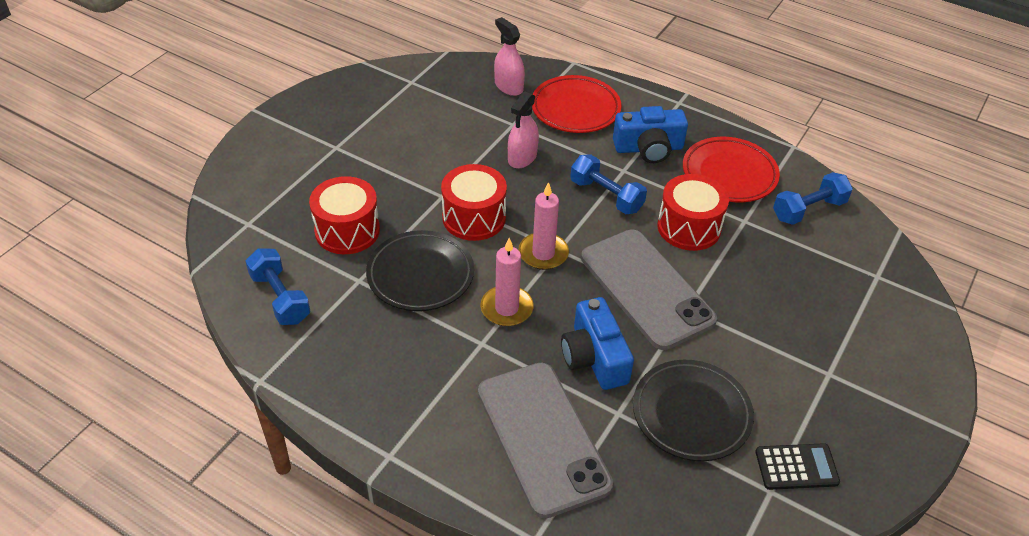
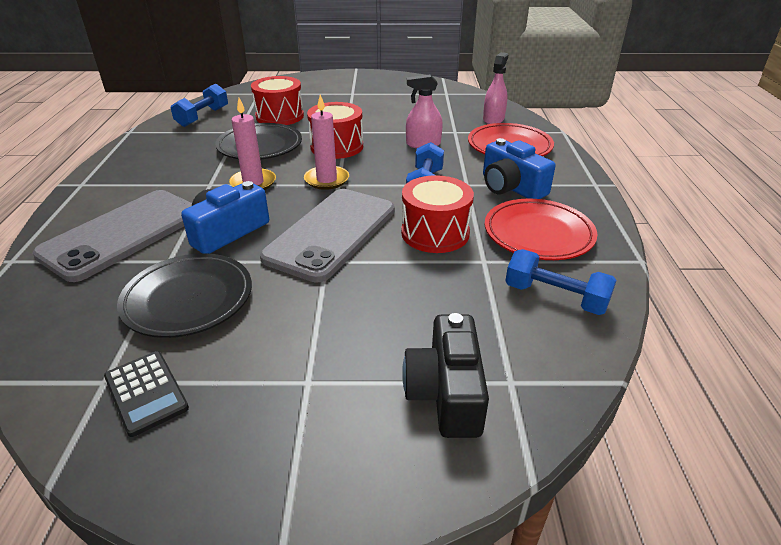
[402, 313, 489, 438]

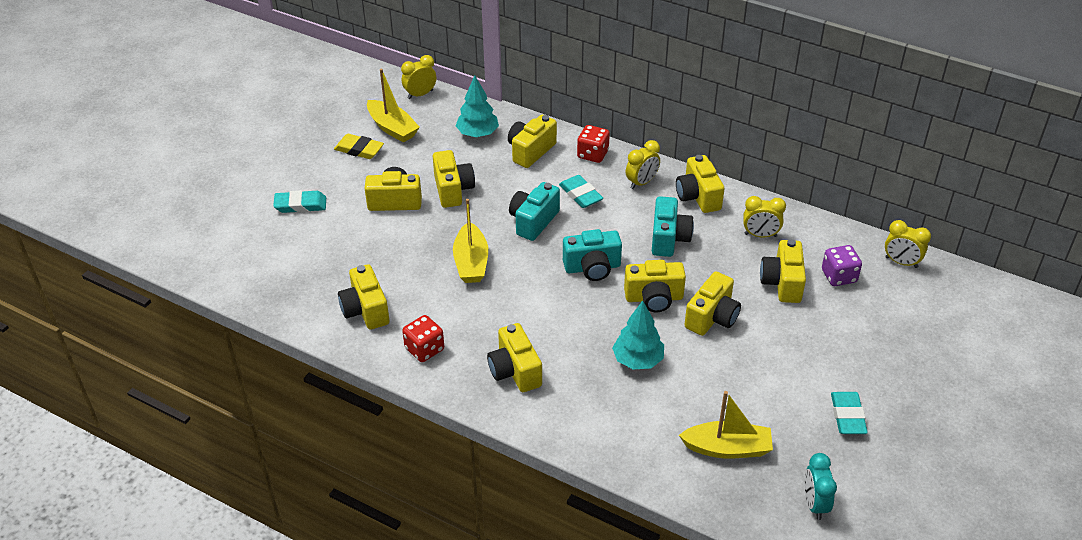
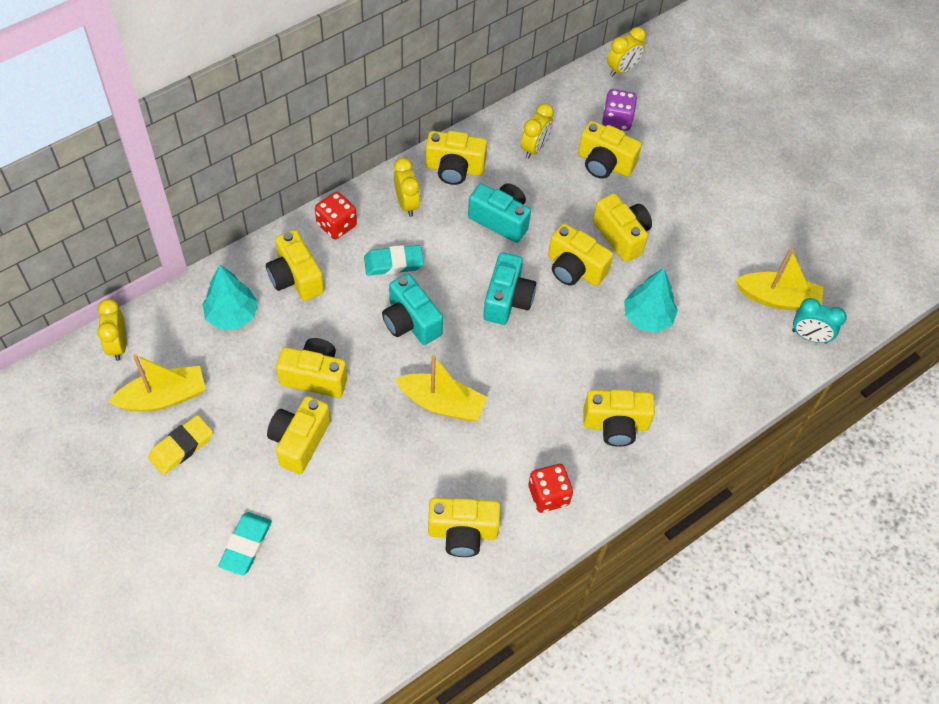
[831, 392, 868, 434] (first image)
[792, 298, 847, 343]
[548, 223, 613, 286]
[735, 248, 823, 311]

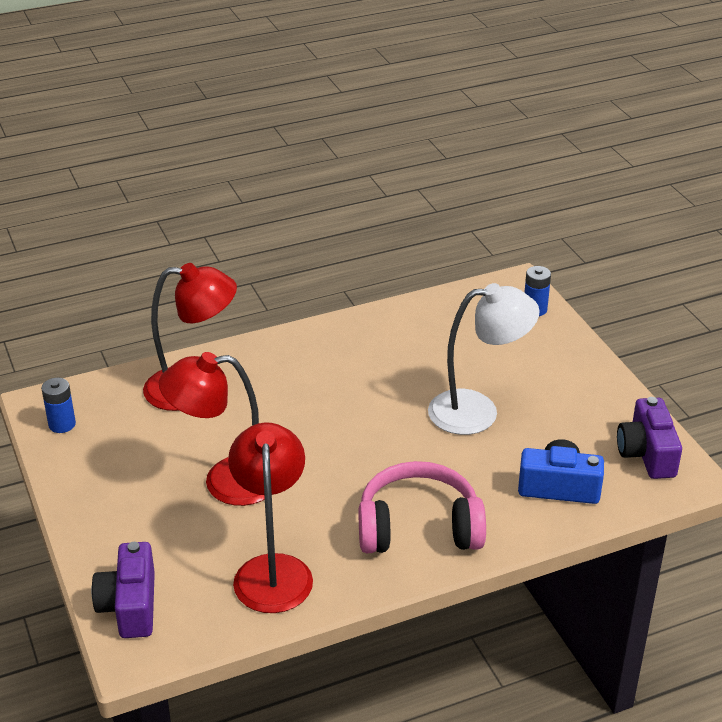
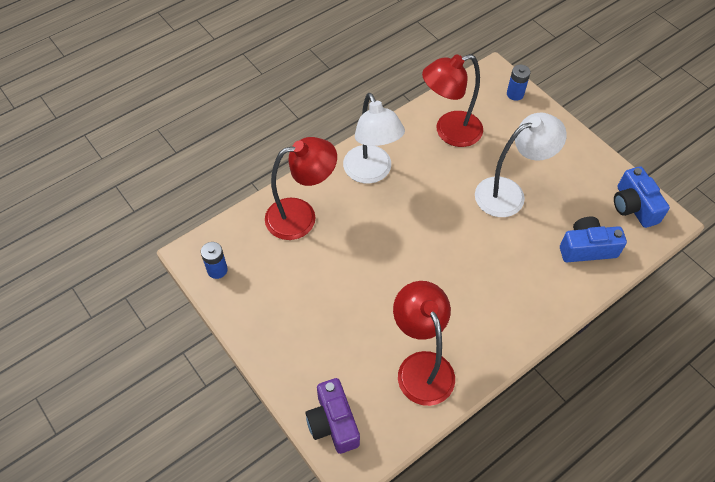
[359, 461, 486, 553] (first image)
[343, 93, 405, 184]
[422, 54, 483, 147]
[614, 166, 670, 228]

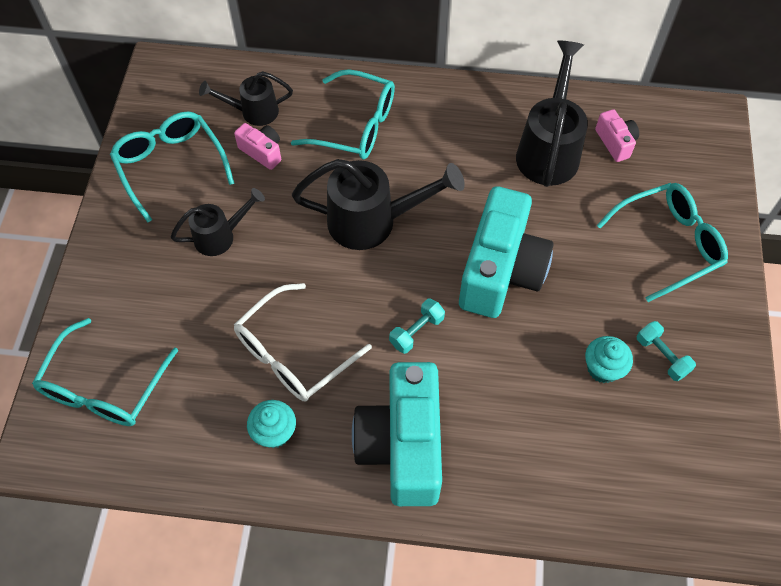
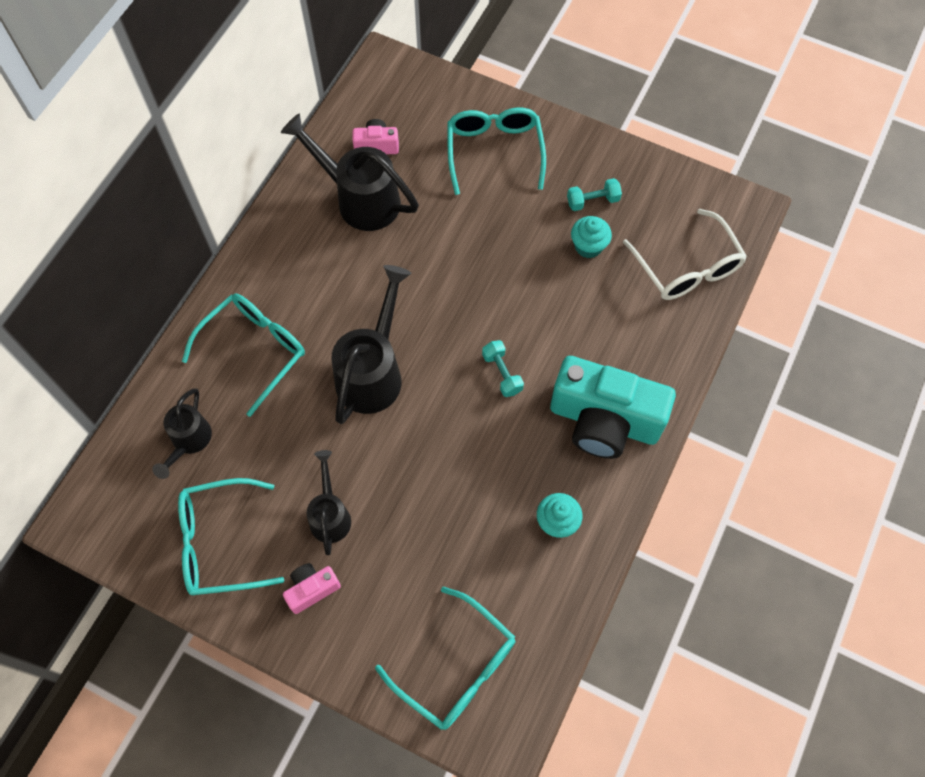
[459, 186, 554, 318] (first image)
[283, 563, 341, 614]
[623, 209, 747, 300]

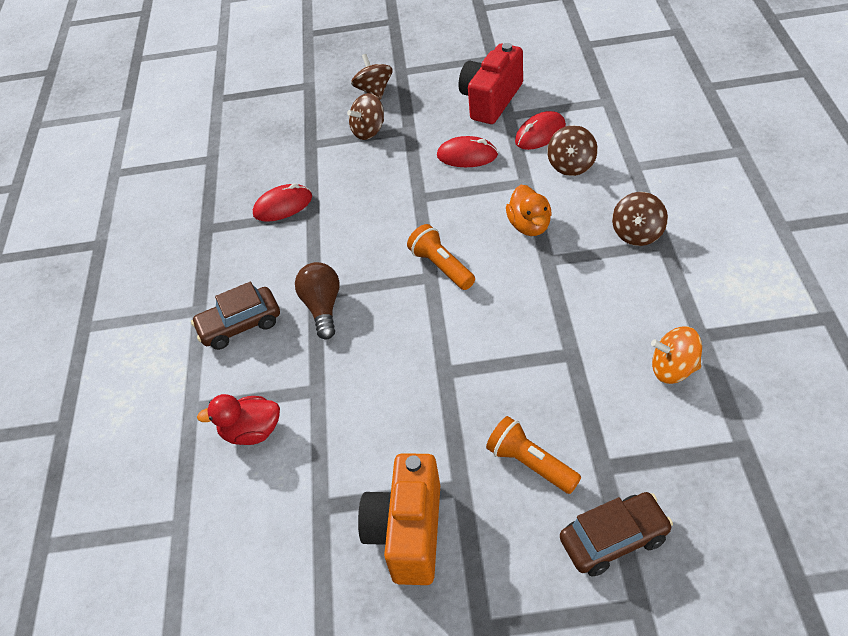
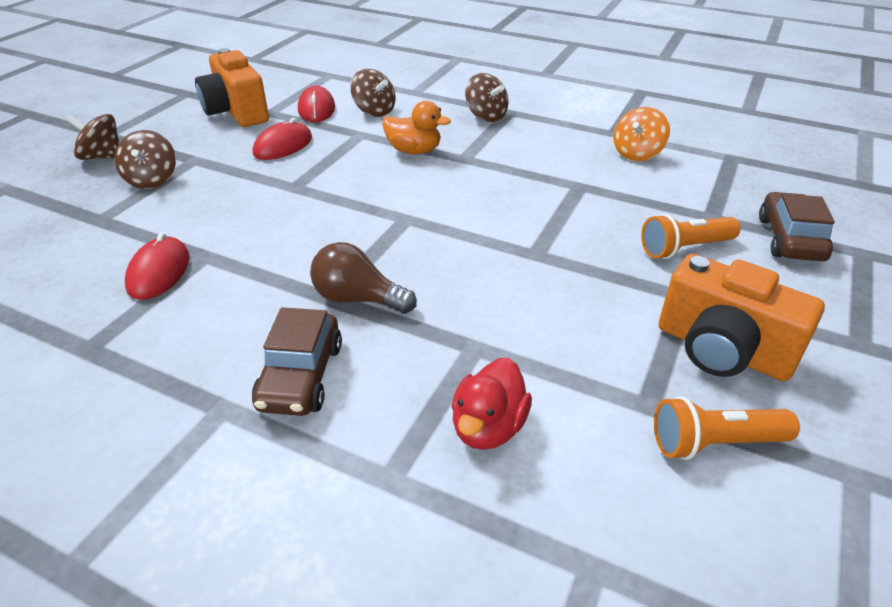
[654, 396, 800, 460]
[195, 48, 269, 127]

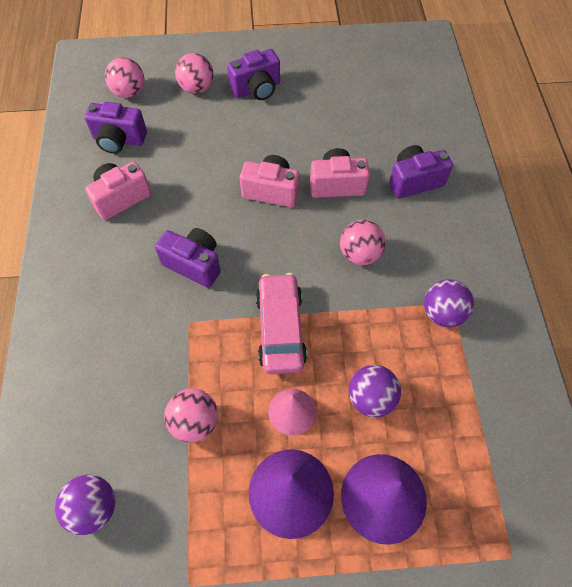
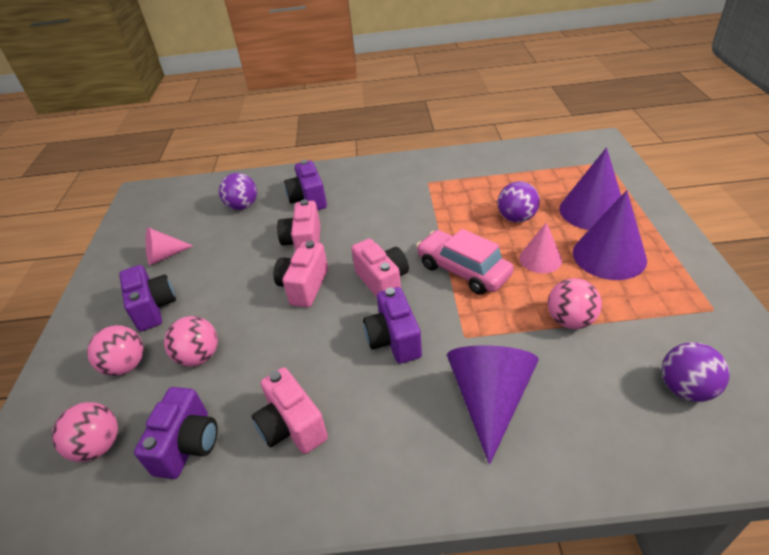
[146, 227, 193, 266]
[351, 239, 409, 298]
[447, 345, 539, 465]
[164, 316, 218, 367]
[219, 173, 257, 210]
[363, 287, 422, 364]
[416, 229, 514, 295]

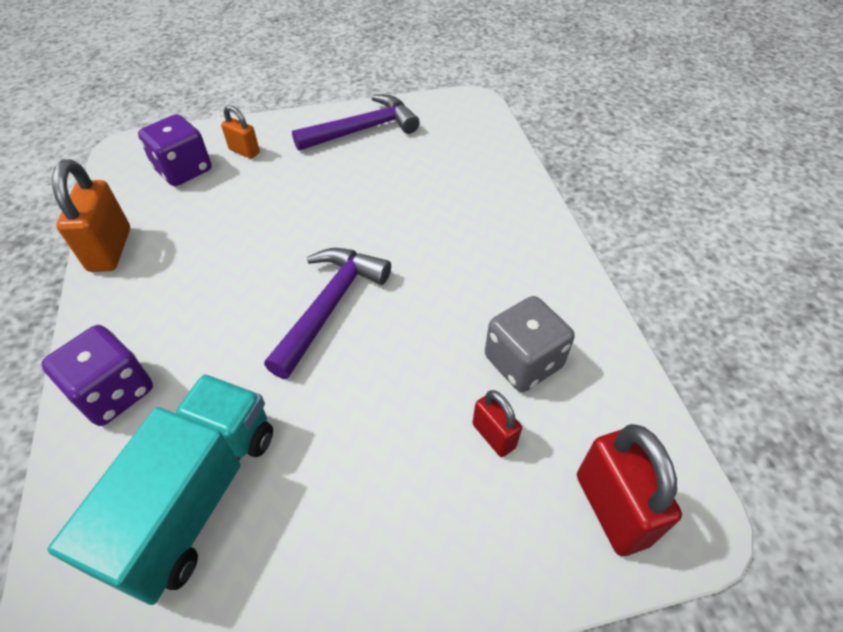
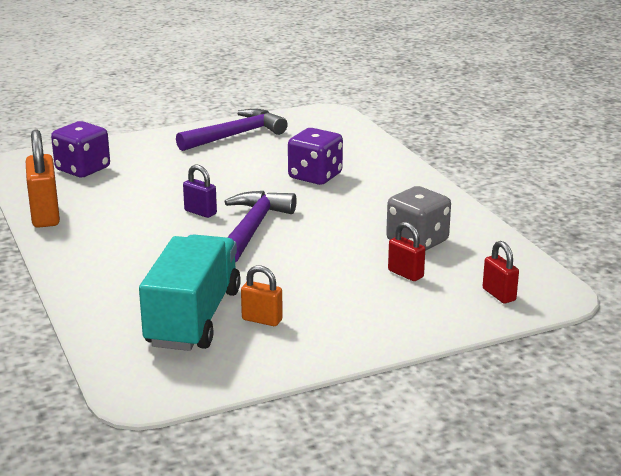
[183, 164, 217, 218]
[288, 128, 343, 185]
[241, 265, 283, 326]
[483, 241, 519, 303]

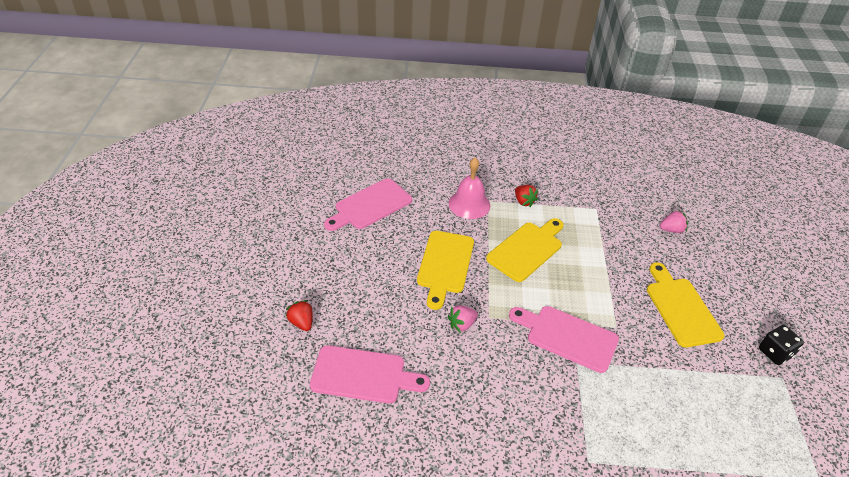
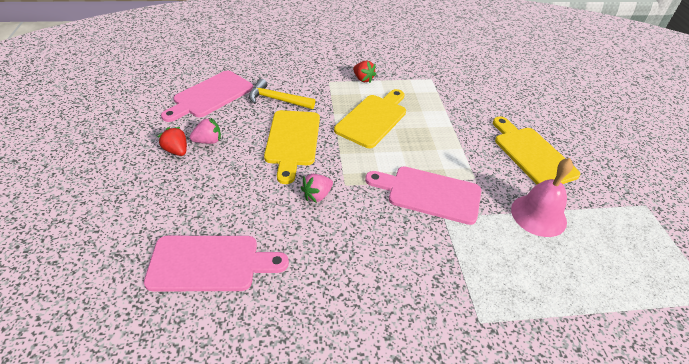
[759, 325, 804, 365] (first image)
[249, 79, 315, 109]
[158, 127, 187, 156]
[511, 158, 573, 237]
[190, 117, 221, 144]

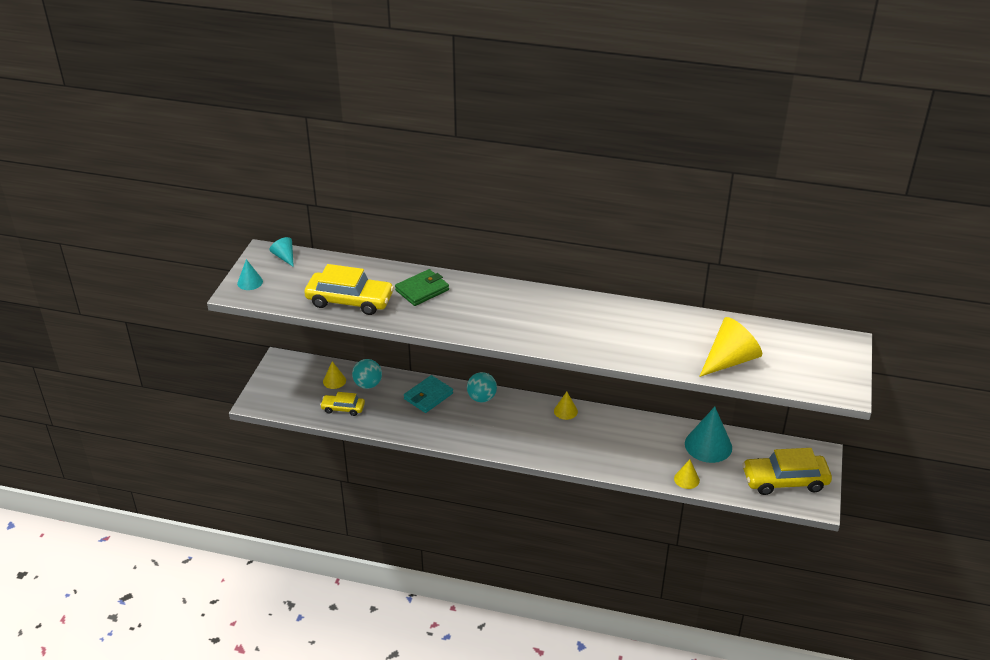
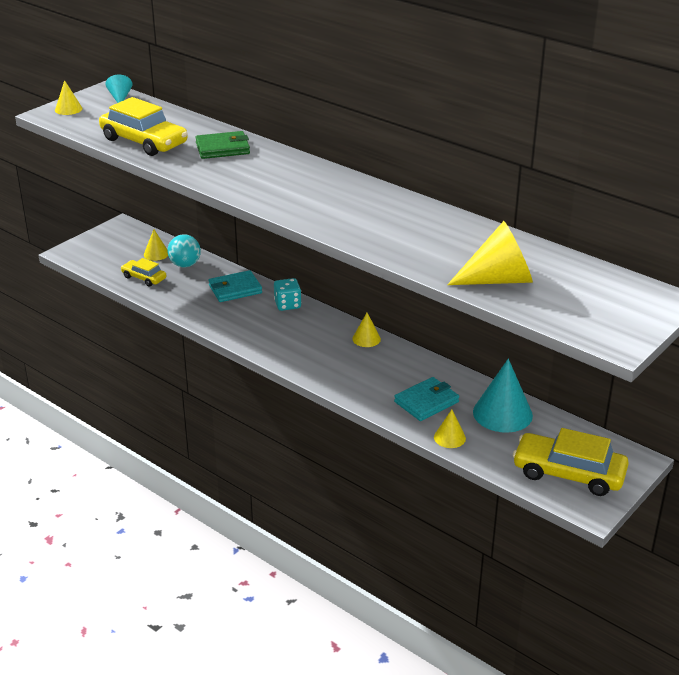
[394, 377, 459, 421]
[274, 278, 301, 311]
[55, 80, 82, 115]

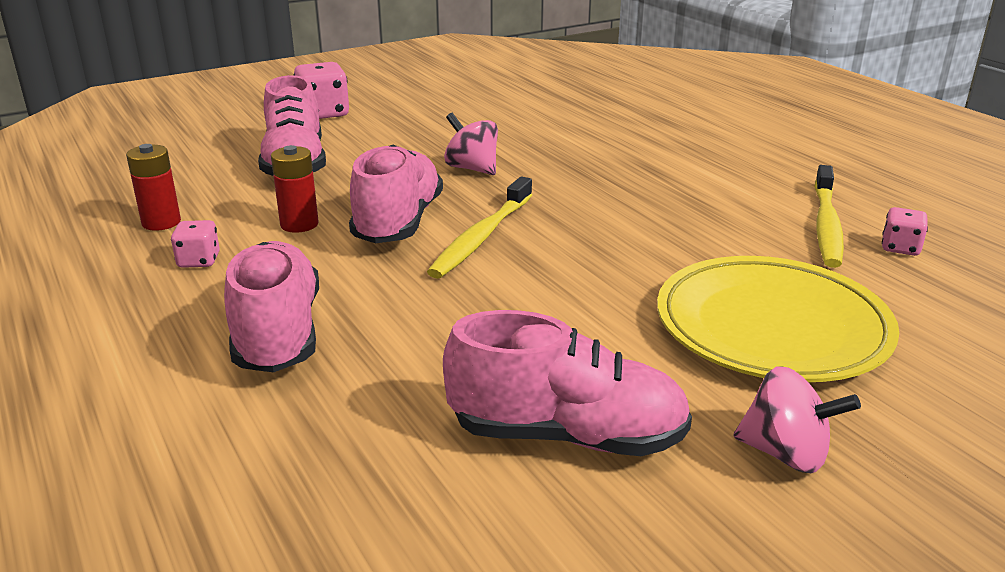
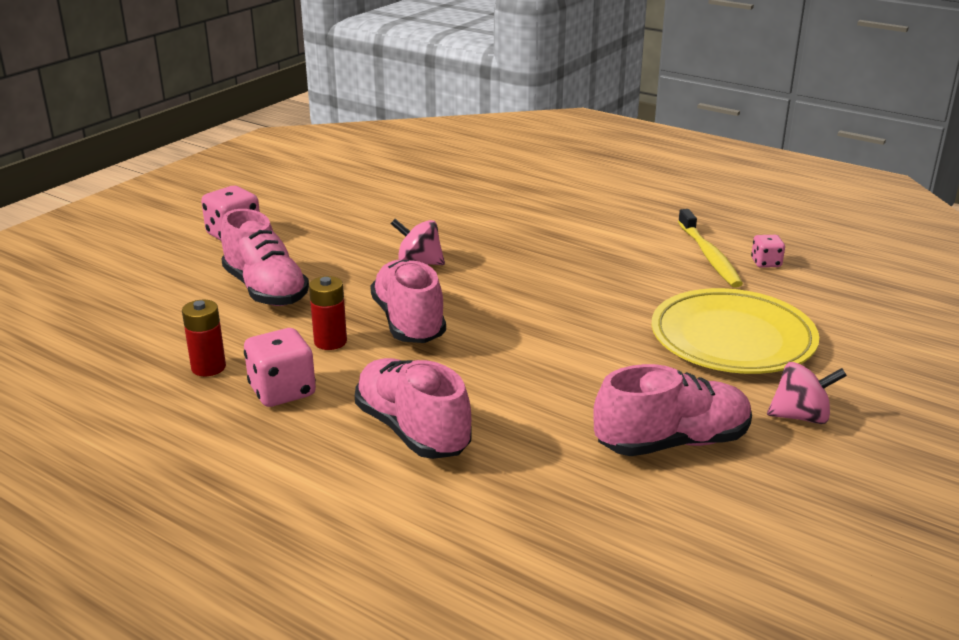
[427, 177, 532, 279] (first image)
[244, 328, 316, 407]

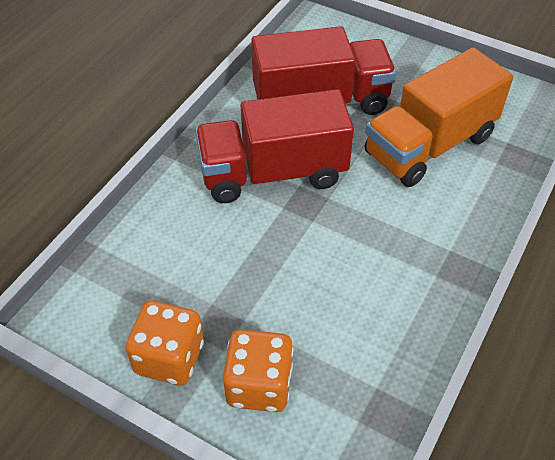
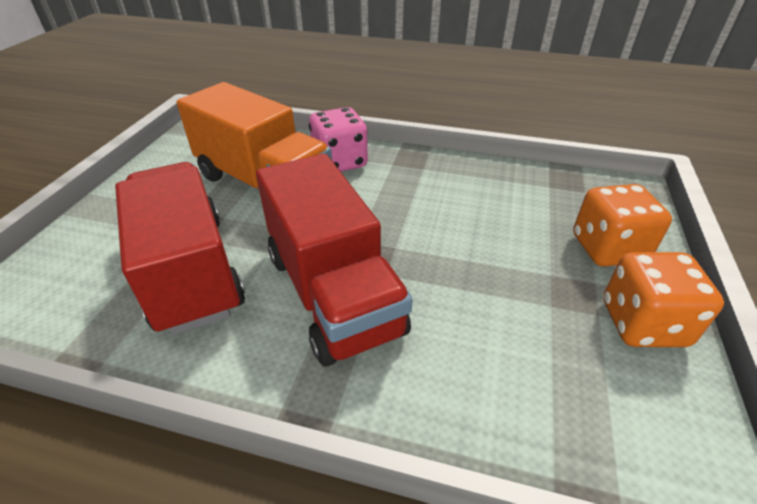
[309, 107, 368, 172]

